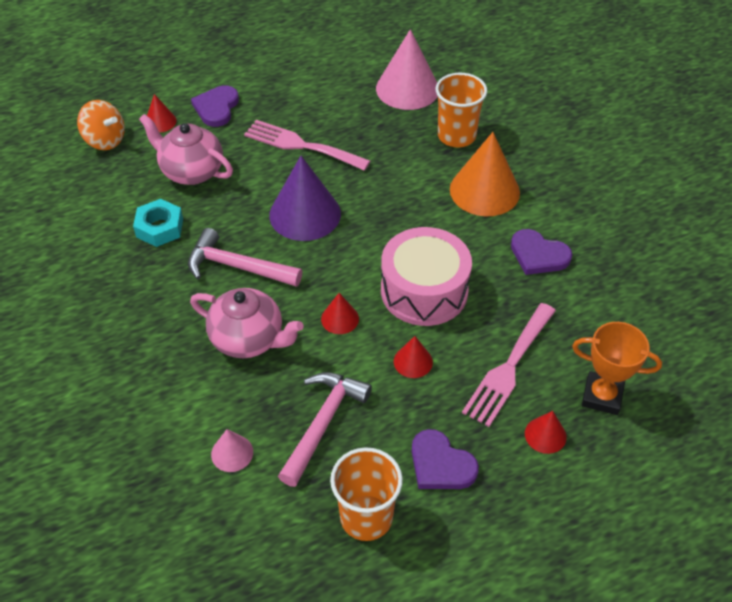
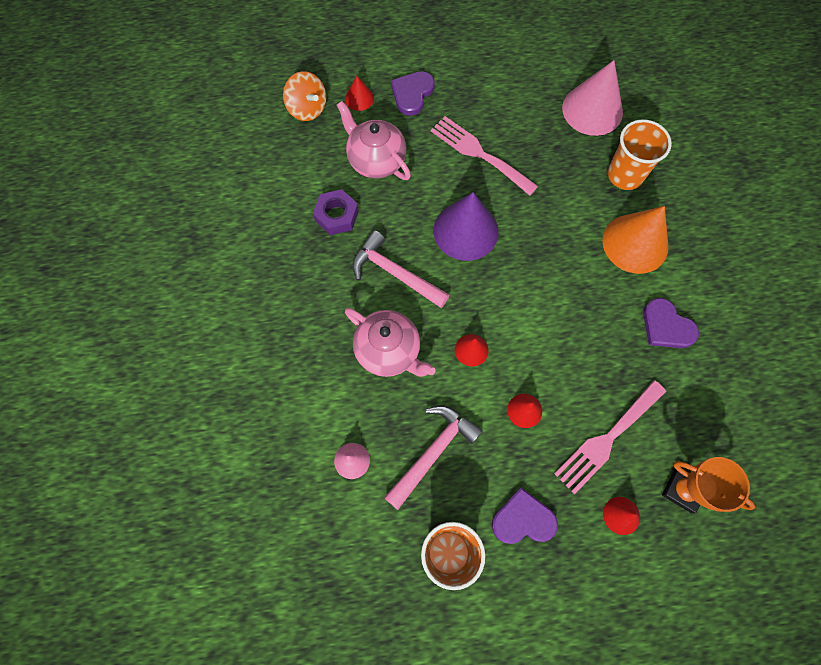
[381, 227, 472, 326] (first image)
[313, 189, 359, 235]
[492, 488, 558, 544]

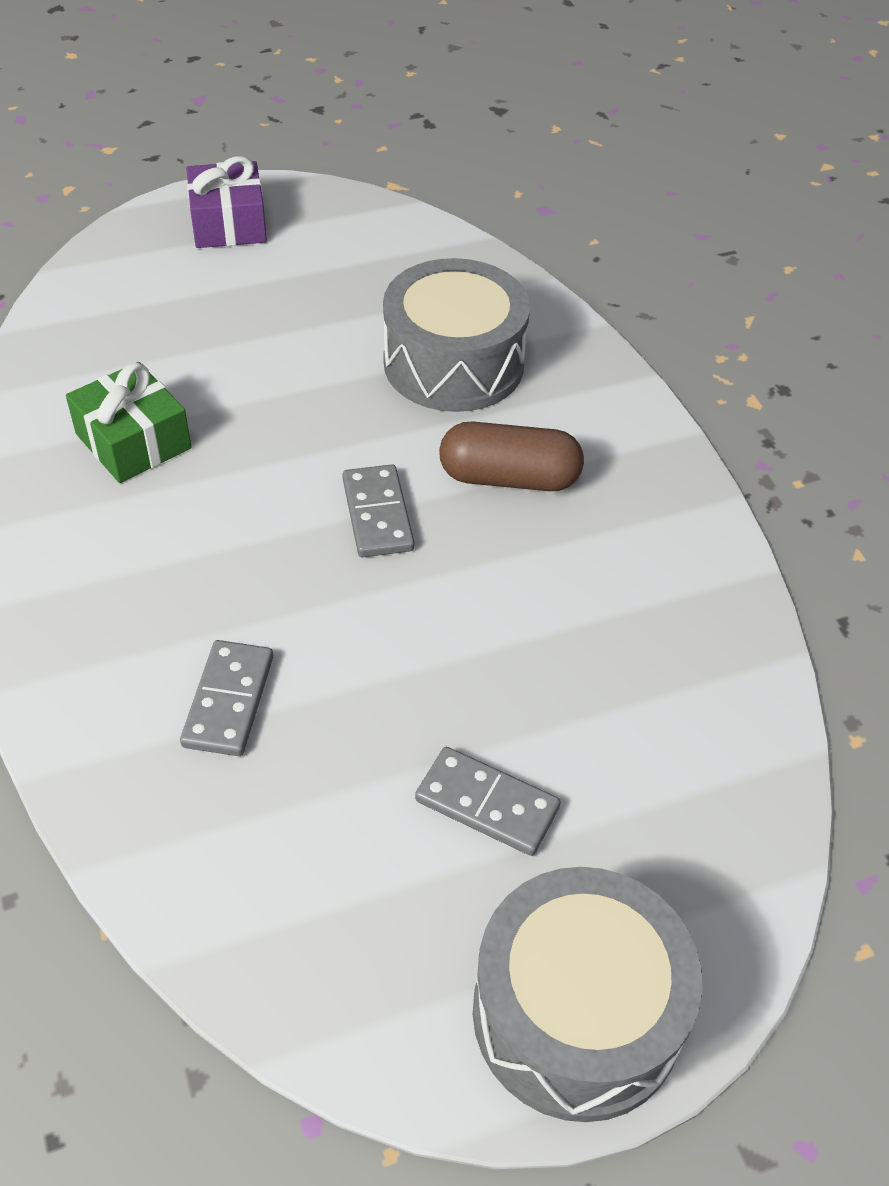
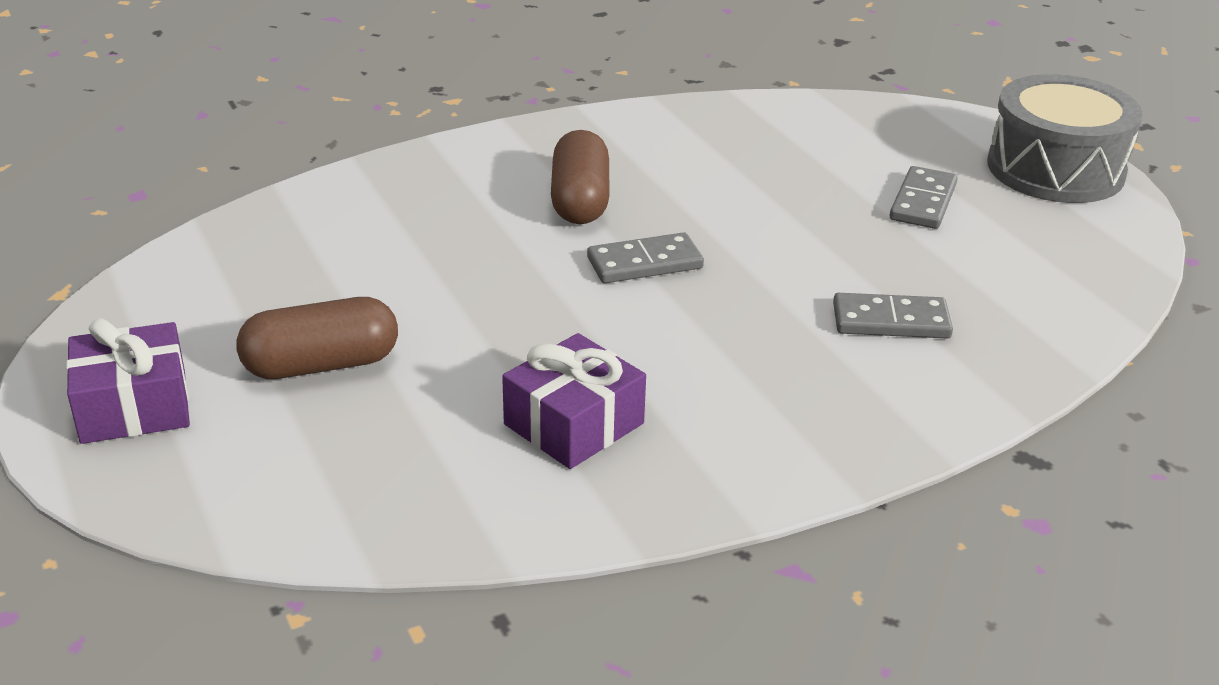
[383, 258, 530, 412] (first image)
[237, 297, 398, 379]
[502, 333, 646, 469]

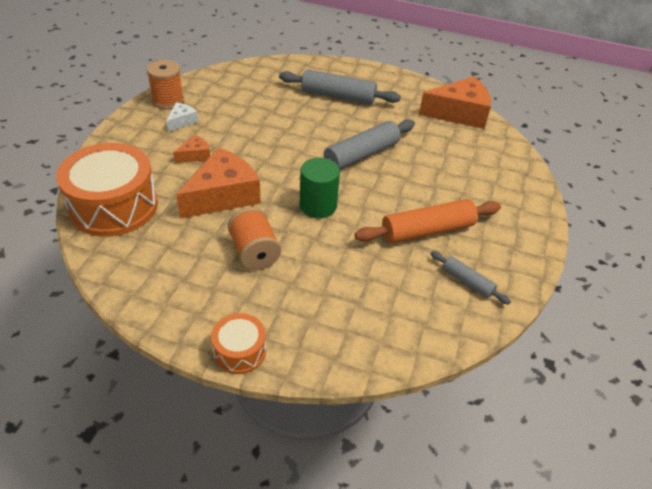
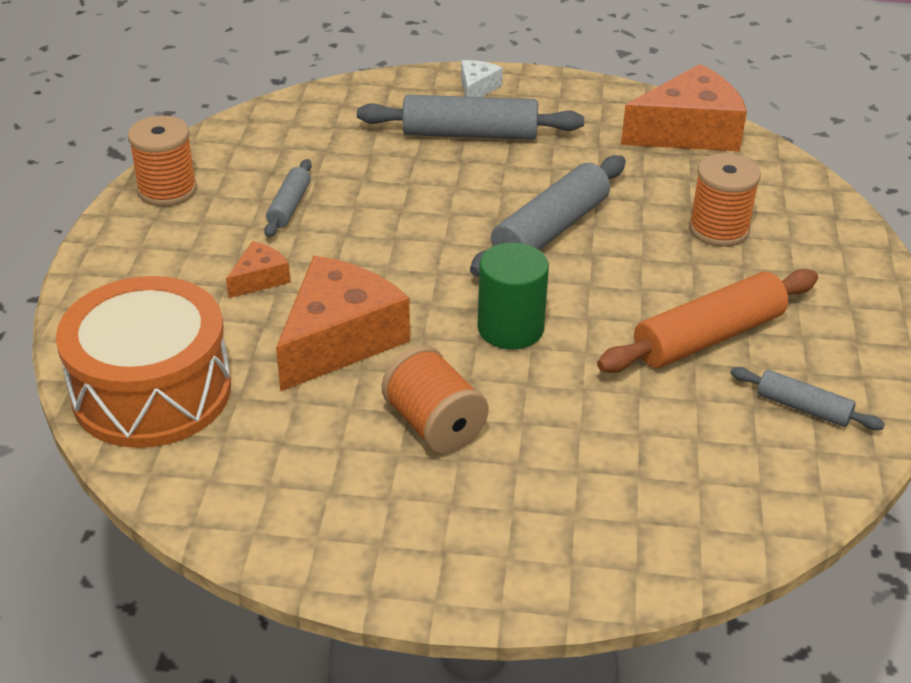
[211, 313, 266, 374] (first image)
[264, 159, 312, 237]
[689, 153, 761, 247]
[461, 60, 503, 97]

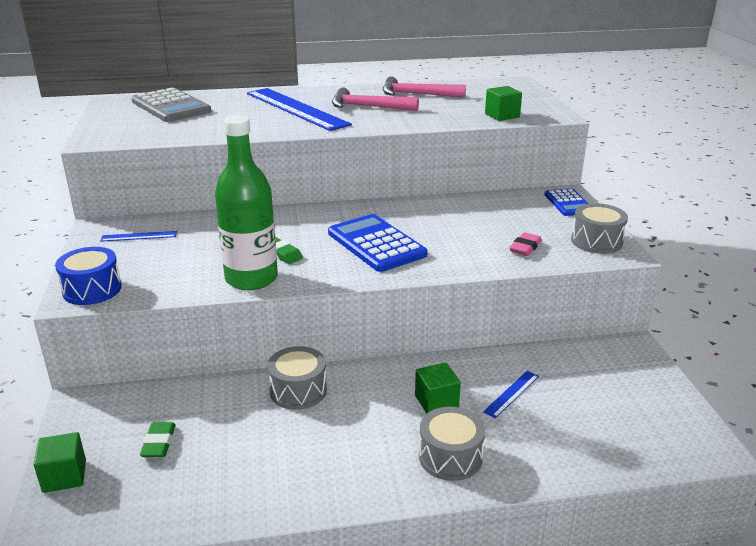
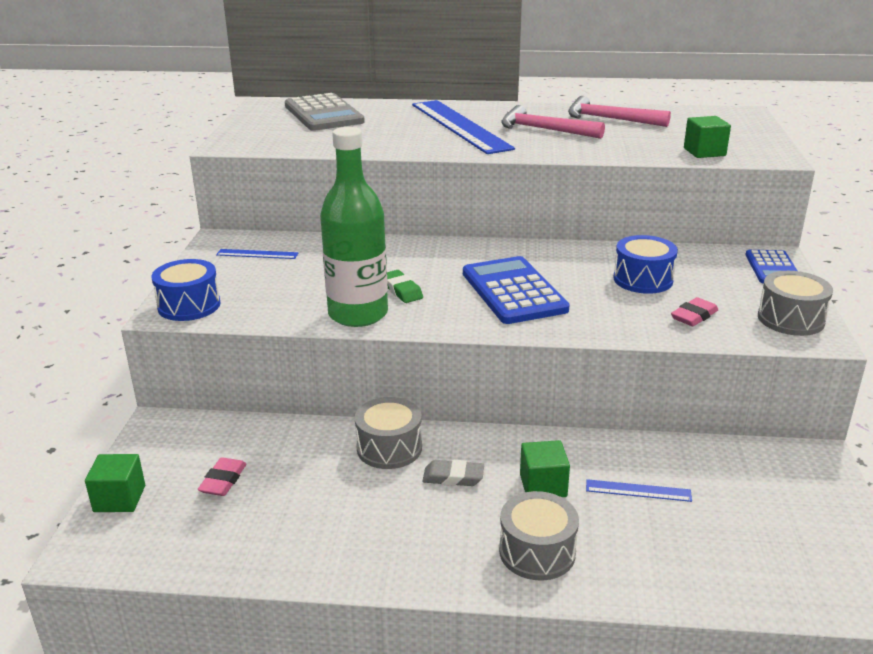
[422, 460, 484, 486]
[613, 235, 678, 294]
[198, 457, 246, 496]
[586, 479, 692, 502]

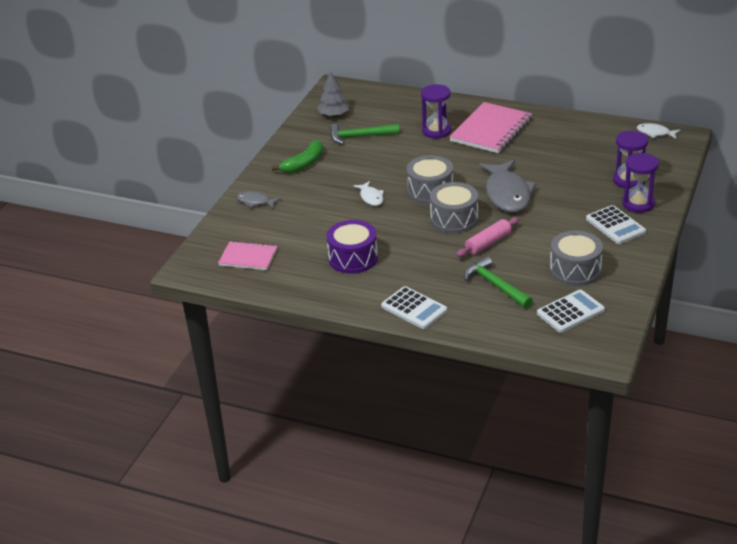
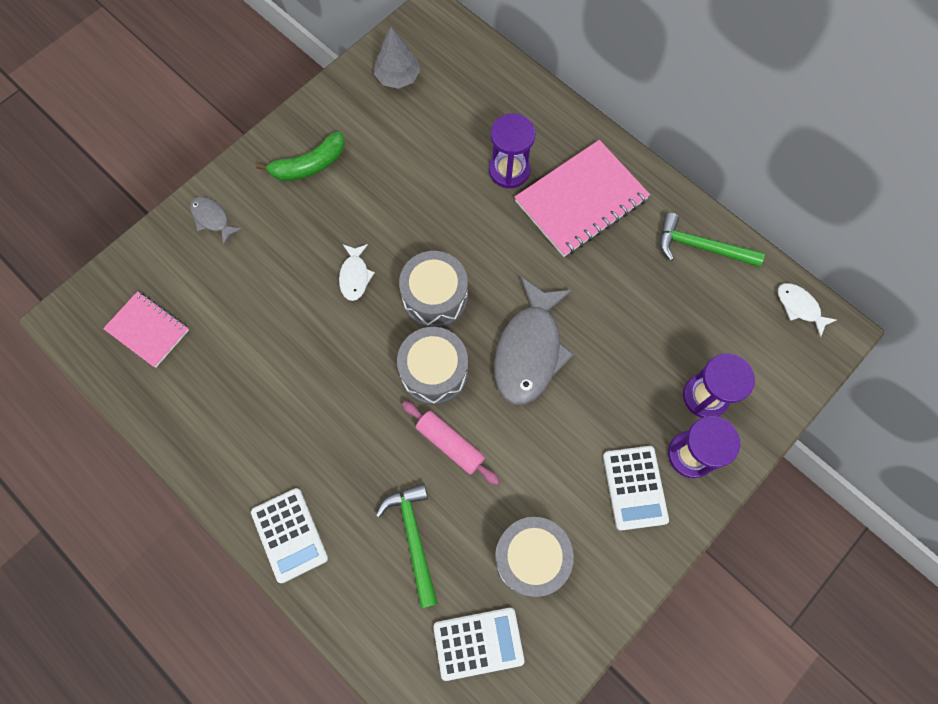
[326, 220, 378, 274] (first image)
[660, 213, 765, 267]
[402, 401, 500, 485]

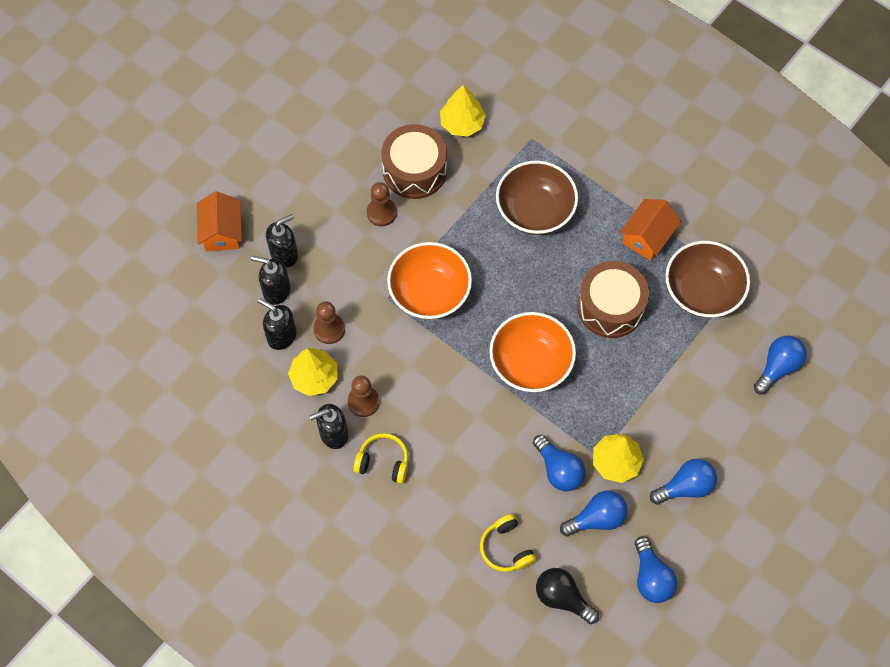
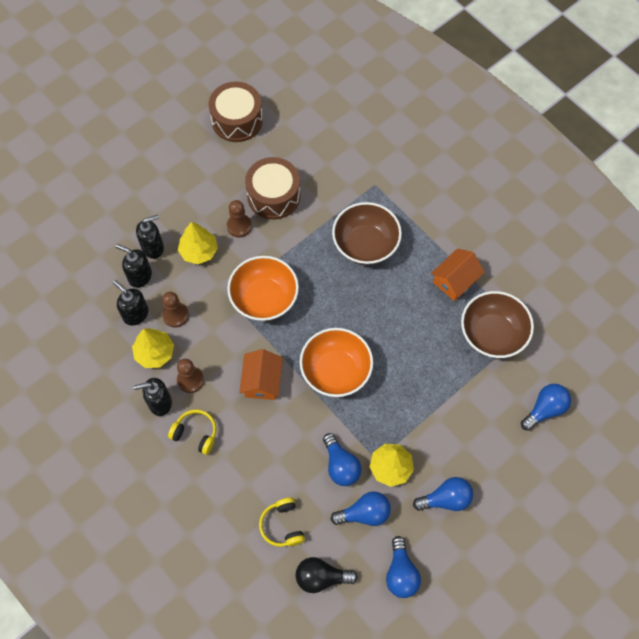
[239, 349, 283, 400]
[178, 222, 218, 264]
[209, 82, 263, 142]
[296, 557, 358, 593]

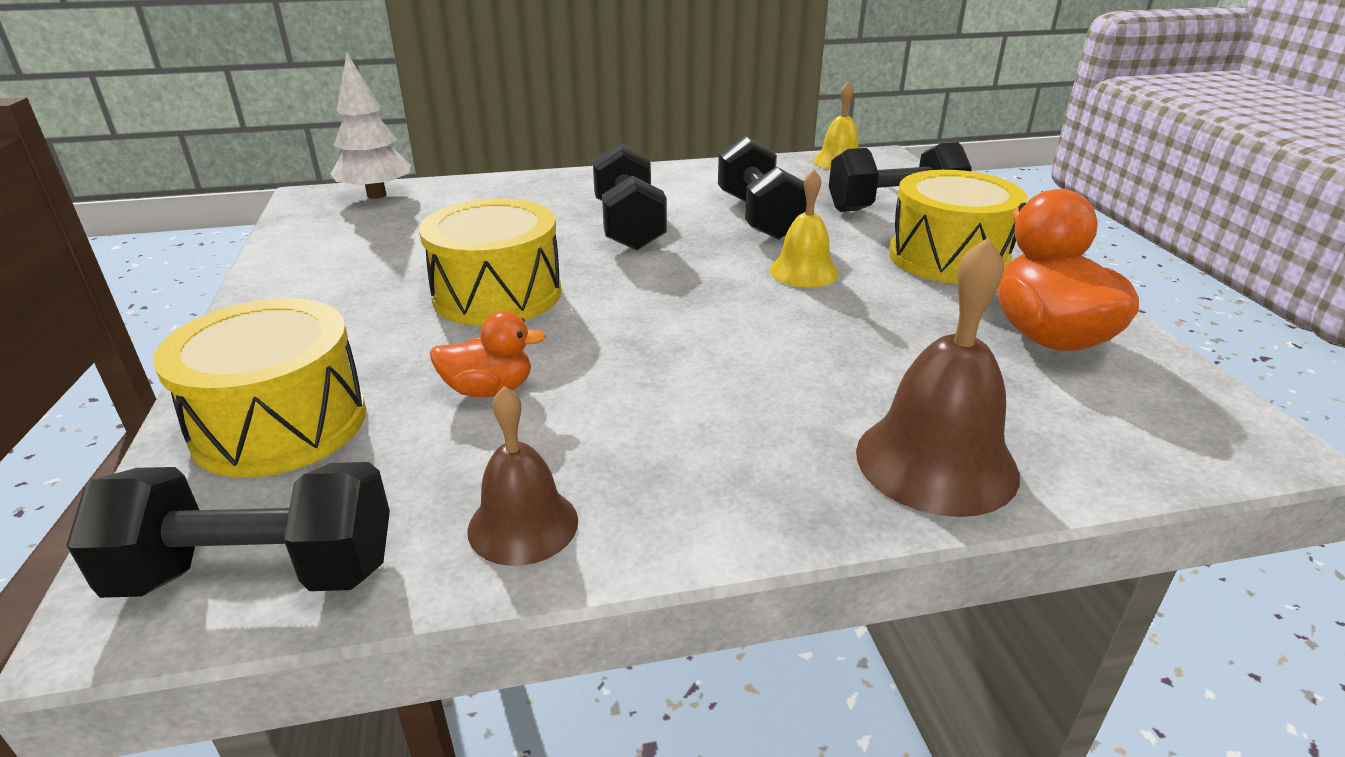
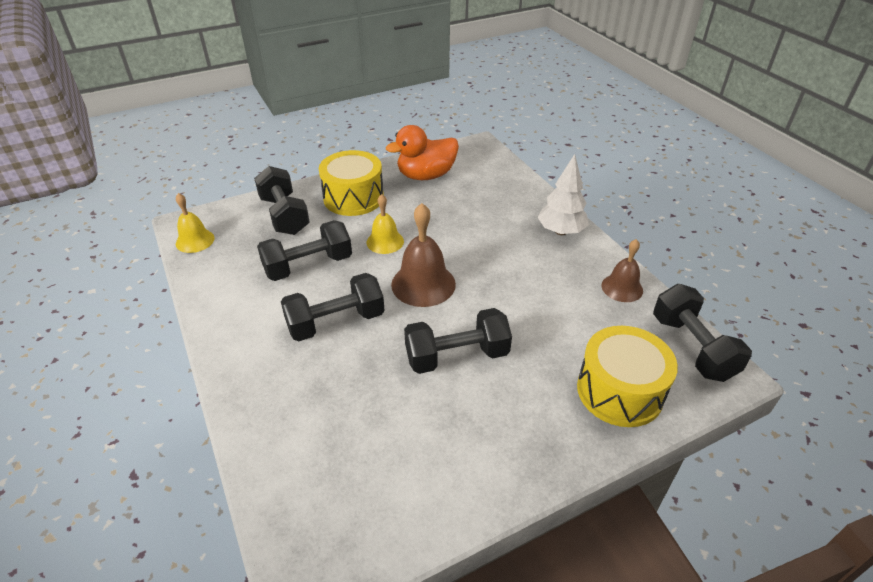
[430, 311, 546, 397] (first image)
[537, 154, 589, 235]
[391, 203, 456, 307]
[404, 308, 512, 374]

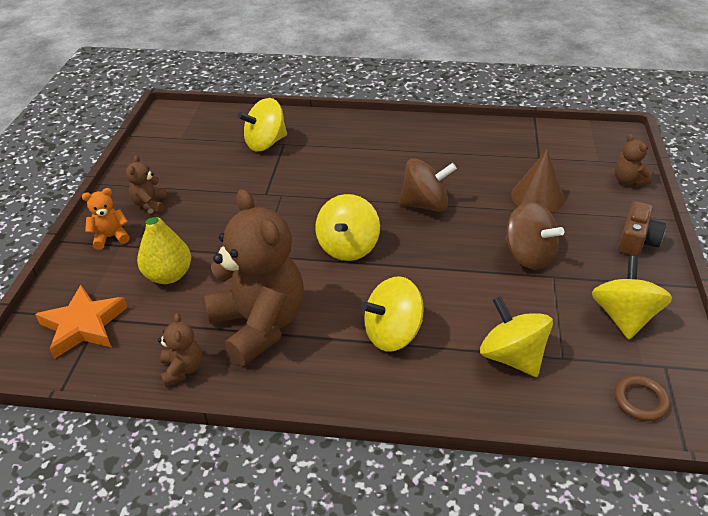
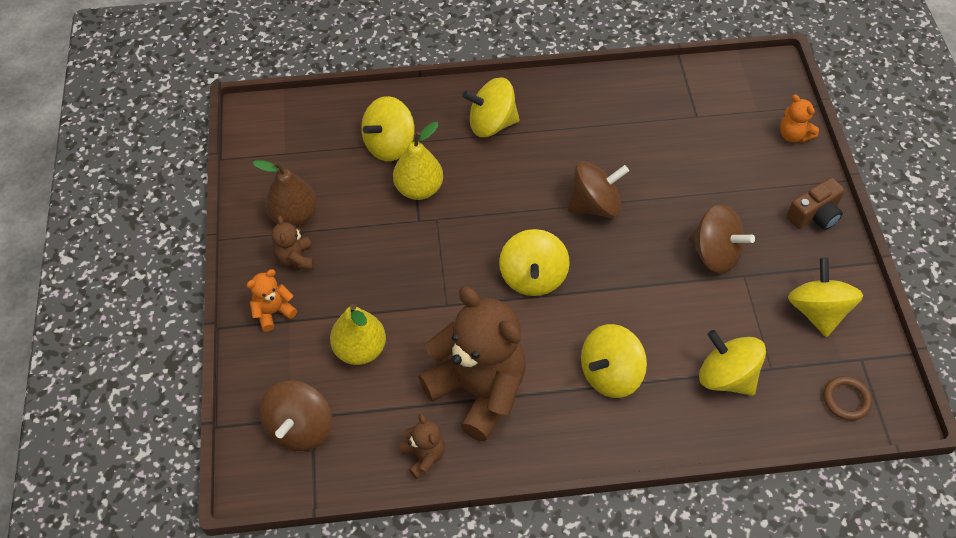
[511, 150, 565, 213] (first image)
[253, 160, 317, 227]
[393, 122, 443, 200]
[463, 77, 520, 137]
[260, 380, 332, 451]
[780, 94, 819, 143]
[786, 178, 845, 230]

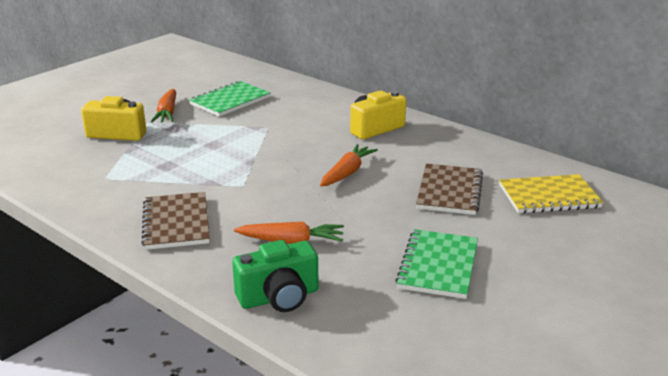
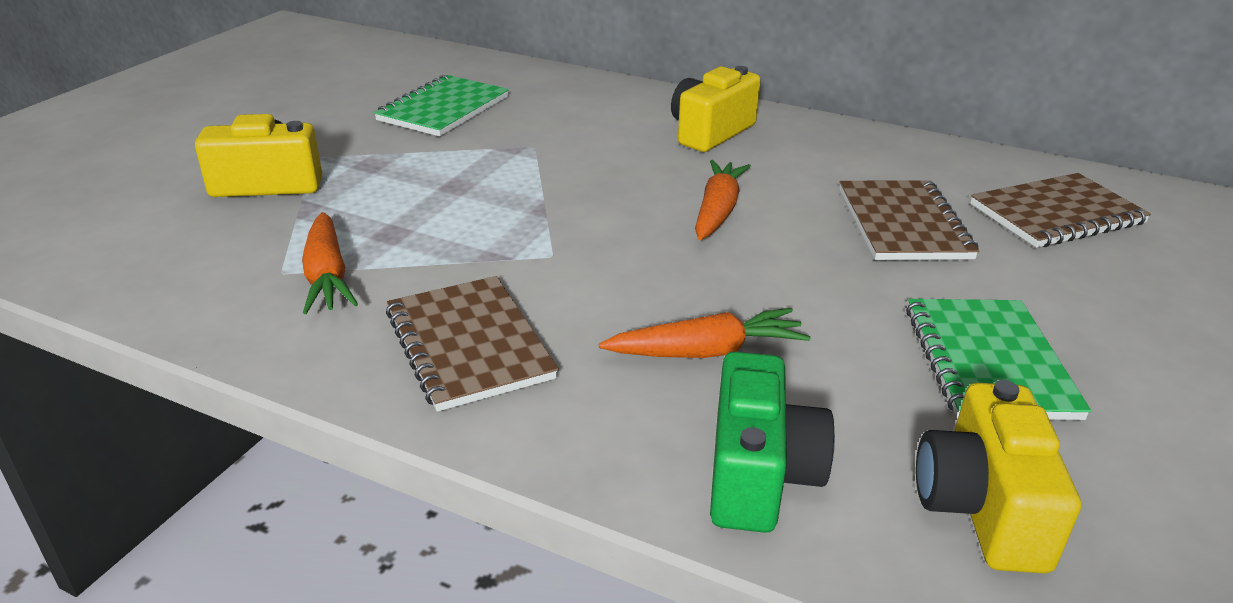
[916, 380, 1081, 573]
[302, 212, 358, 314]
[970, 173, 1151, 248]
[710, 351, 835, 533]

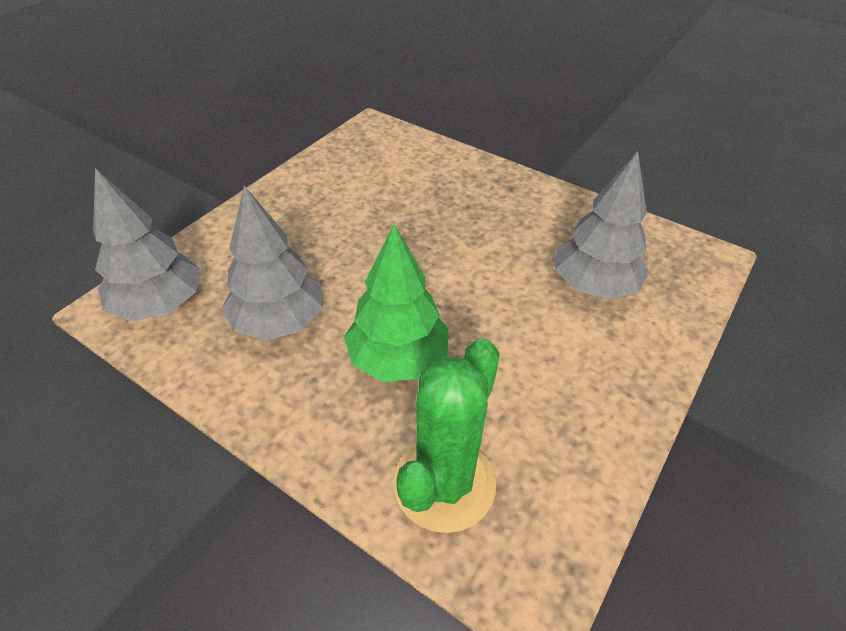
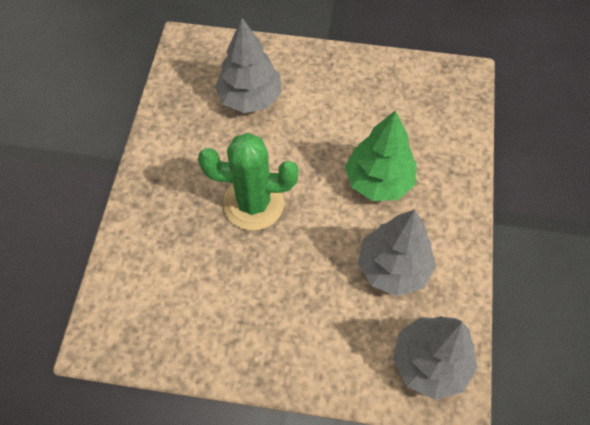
[198, 133, 298, 230]

